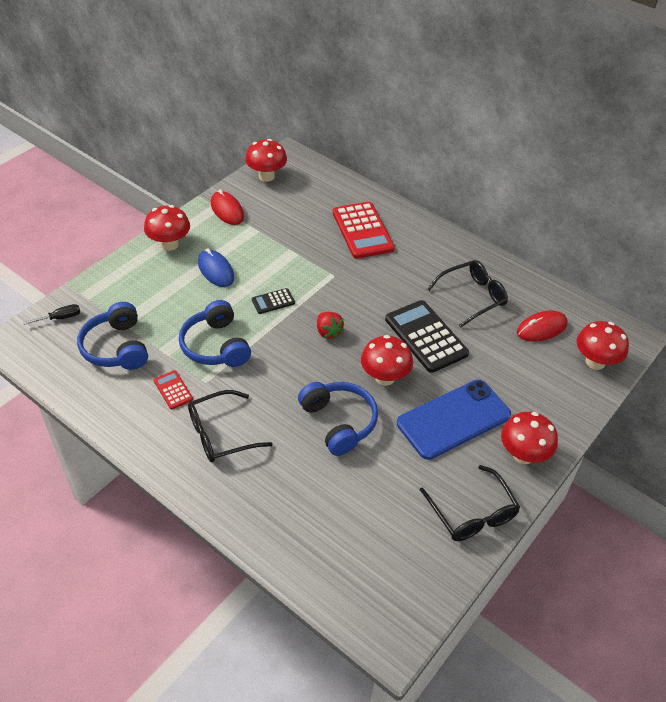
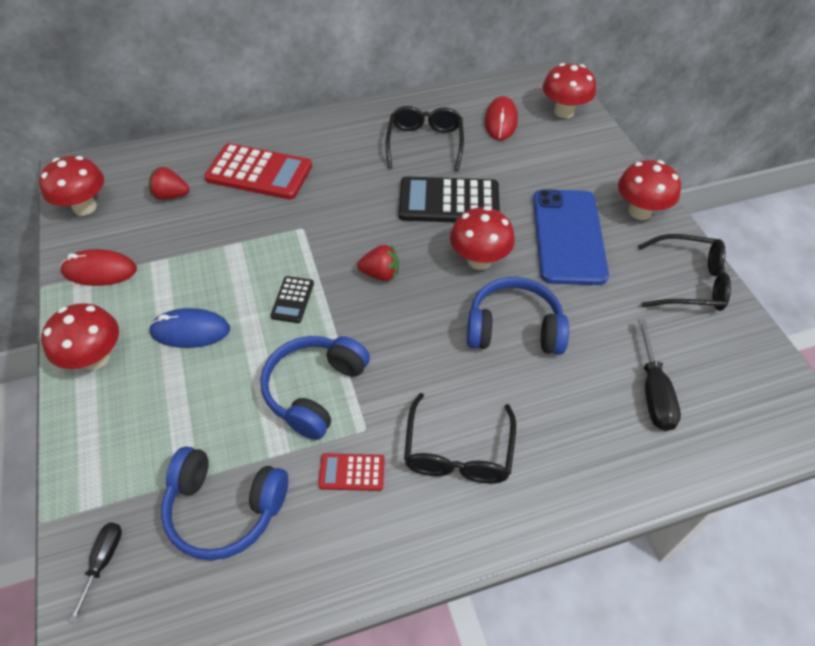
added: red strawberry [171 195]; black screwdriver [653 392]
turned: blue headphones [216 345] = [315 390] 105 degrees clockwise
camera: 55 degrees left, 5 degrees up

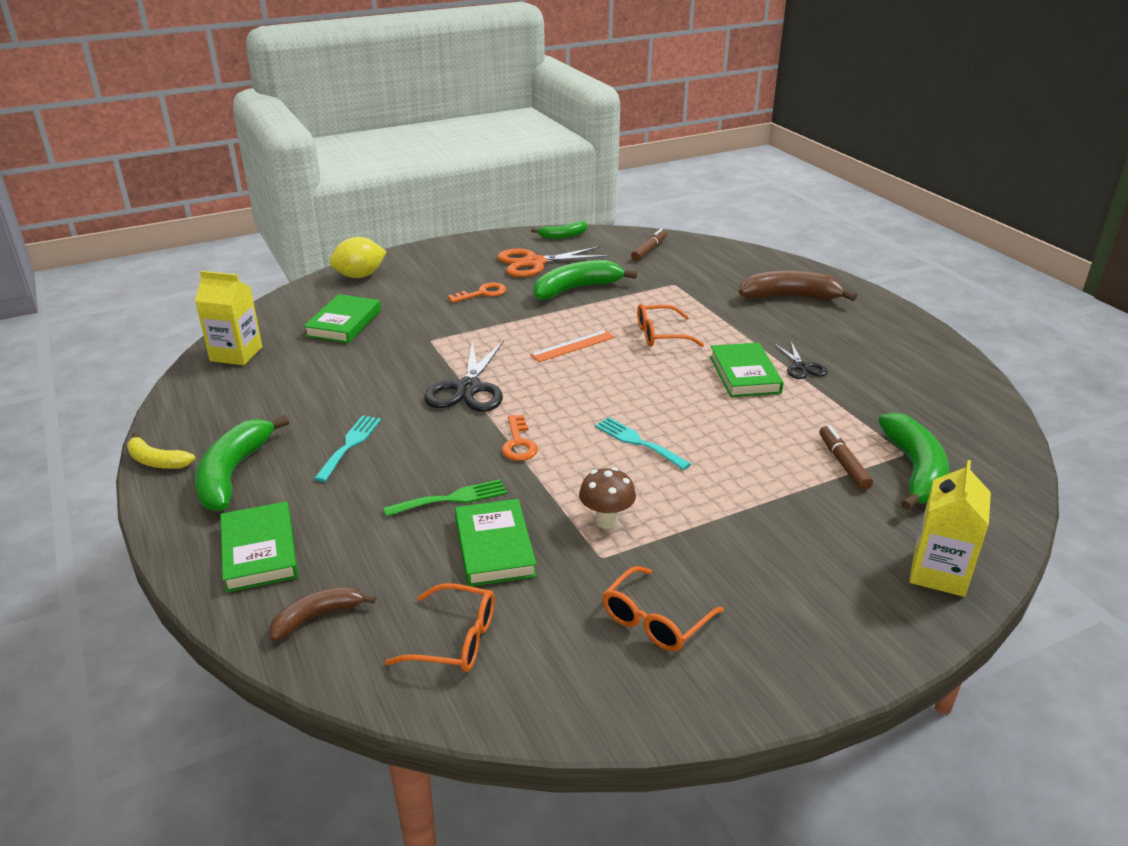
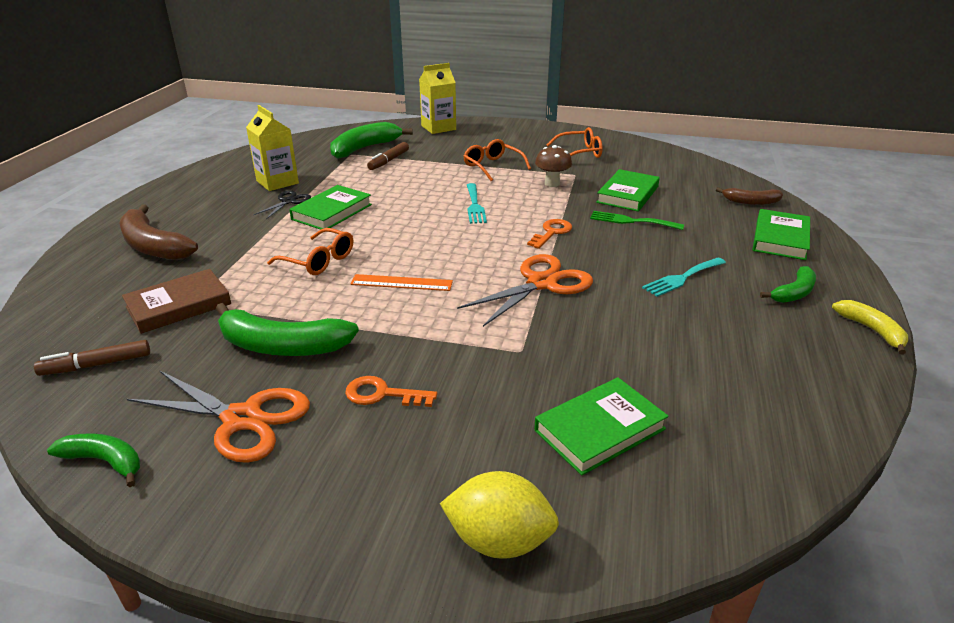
added: russet book [179 305]
moved: golden carton [236 354] to [277 182]; orange spectacles [455 640] to [492 166]
recoloured: black pair of scissors [468 389] to orange pair of scissors [542 283]
resized: leaf-green toy banana [234 473] = [793 293] x0.58
camera: 140 degrees left, 0 degrees up

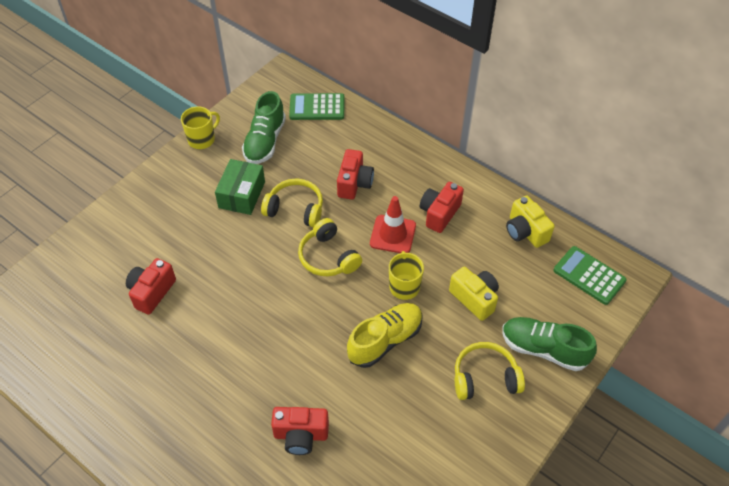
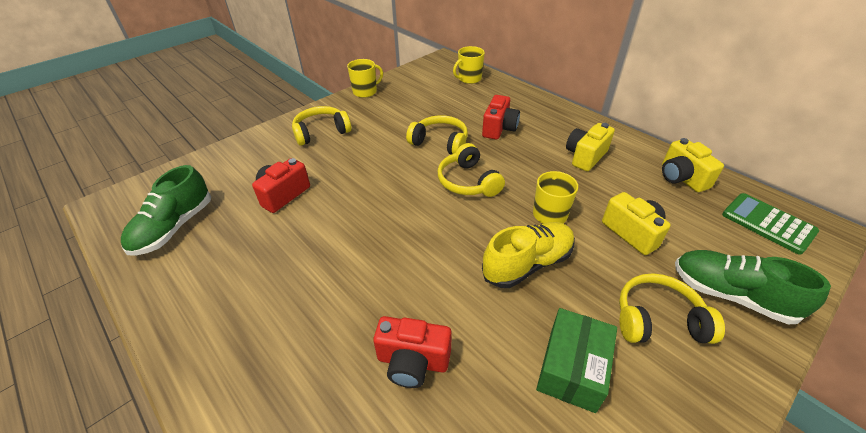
removed: red safety cone [393 234]
added: golden headphones [321 132]
moved: leaf-green parcel [242 194] to [572 368]; leaf-green sneaker [265 141] to [174 227]
replaced: leaf-green calculator [317 107] to golden tea mug [469 79]
recoloured: red camera [439 213] to golden camera [585 156]
camera: 10 degrees right, 10 degrees down

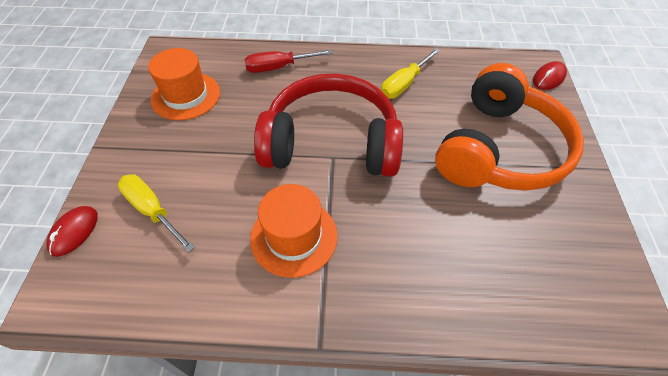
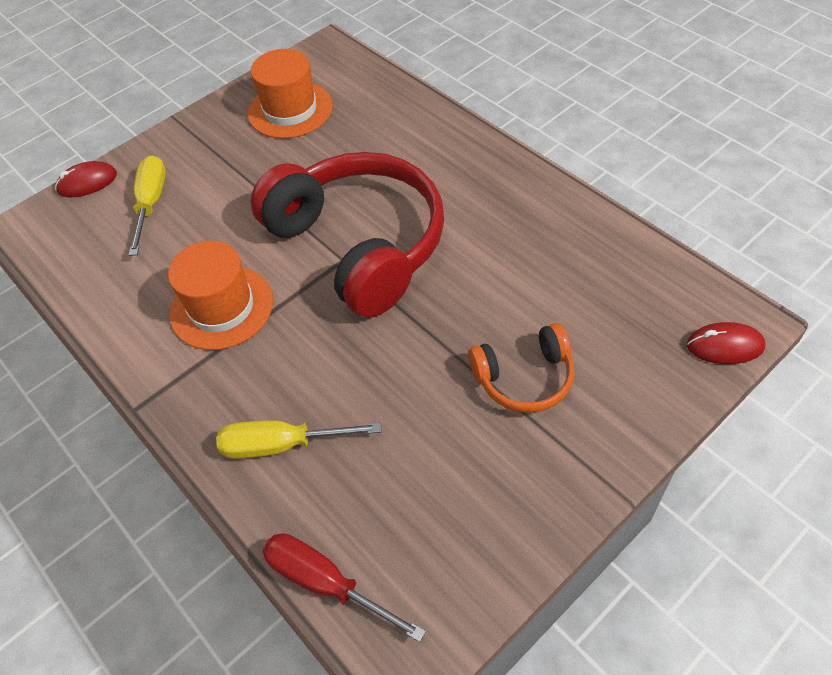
moved: red screwdriver [279 67] to [326 583]; golden screwdriver [404 84] to [282 445]
resized: orange headphones [498 149] = [524 378] x0.48
camera: 50 degrees right, 0 degrees up

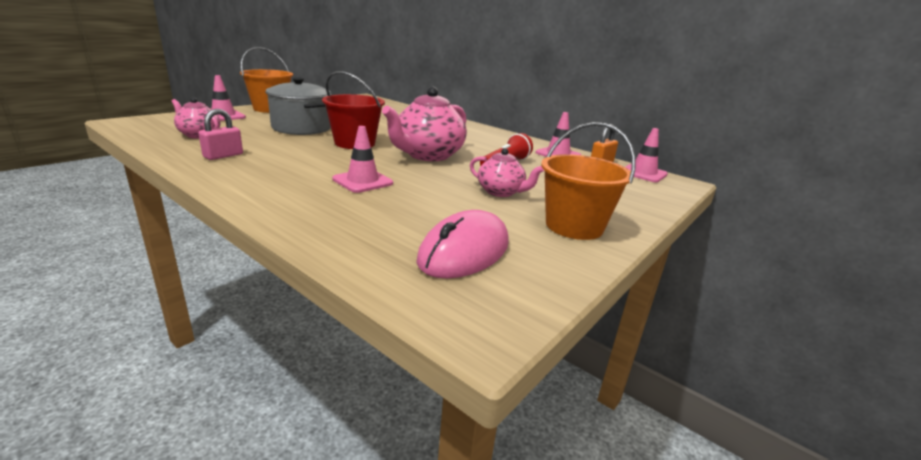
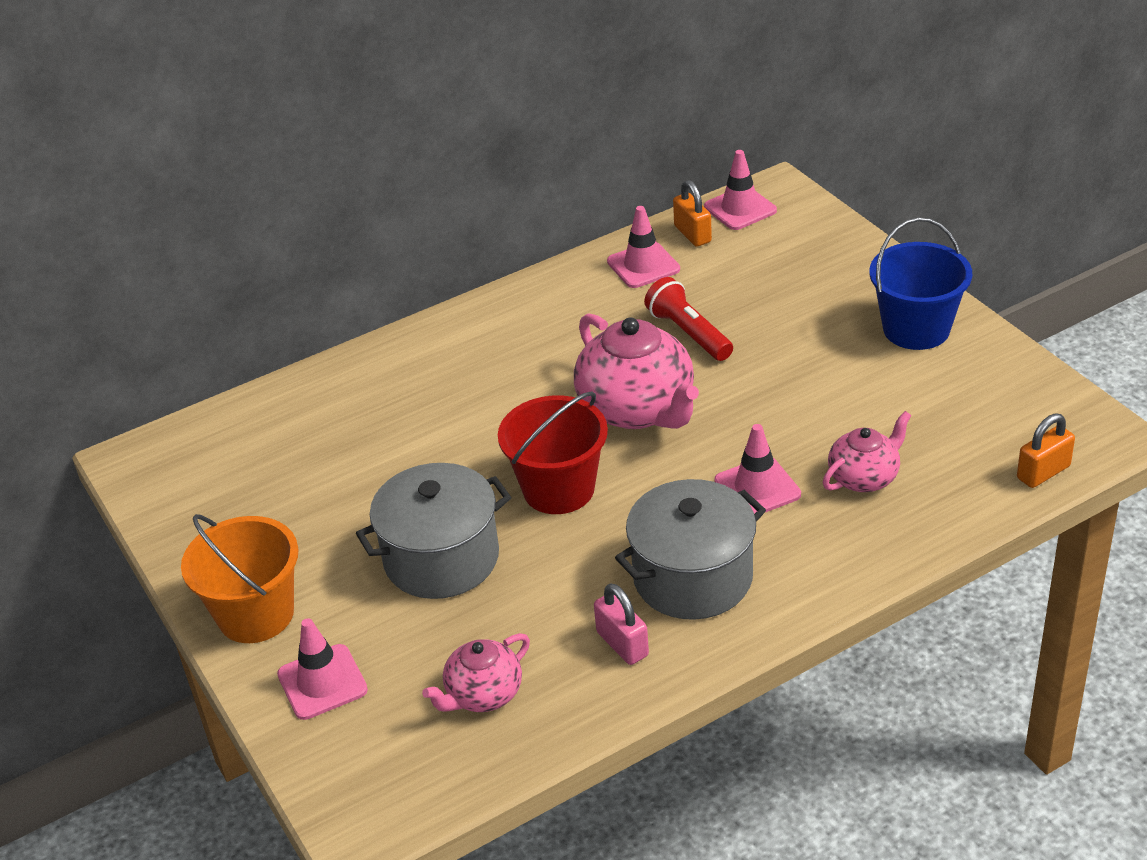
removed: pink PC mouse [464 252]
added: gray stockpot [692 577]; orange lock [1043 472]
moved: pink tea pot [501 192] to [864 477]
recoloured: orange pail [574 226] to blue pail [916 329]
camera: 65 degrees left, 15 degrees up

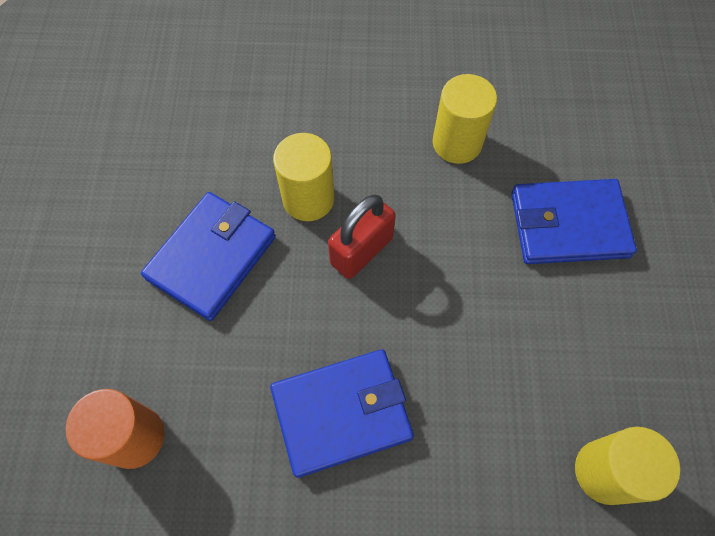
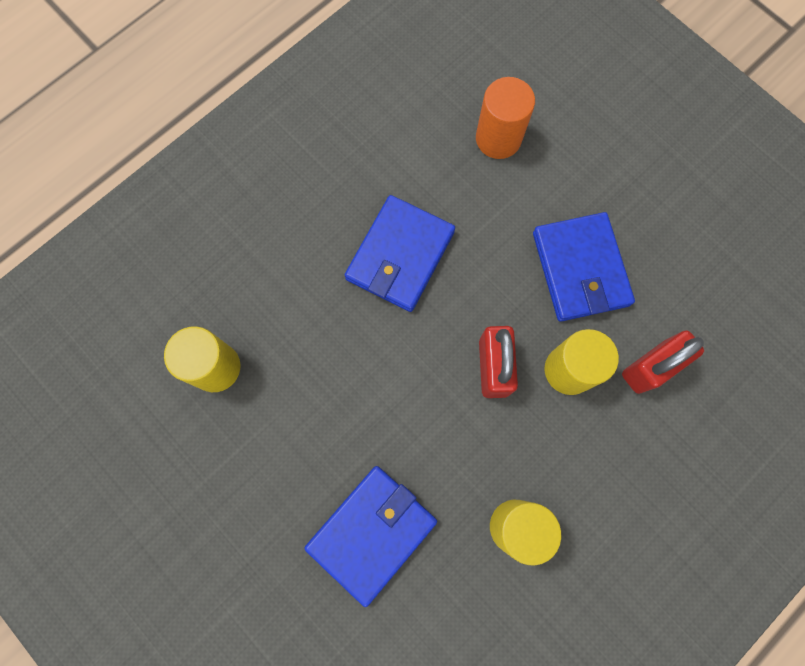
added: red lock [650 367]
camera: 135 degrees right, 10 degrees up

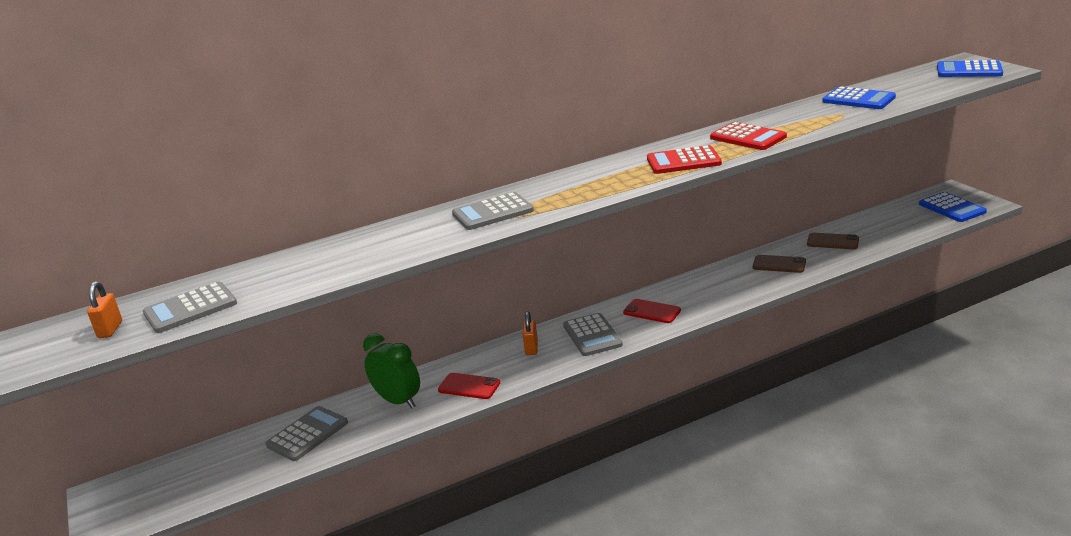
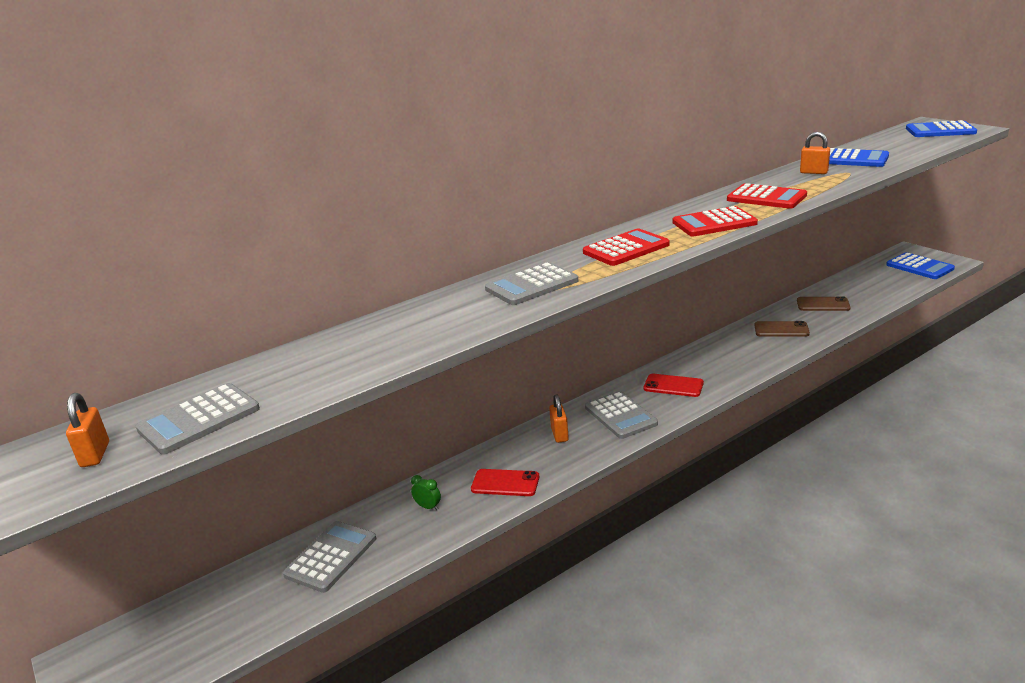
added: red calculator [626 249]; orange lock [813 172]
resized: leaf-green alarm clock [398 401] = [428 507] x0.43
camera: 10 degrees left, 0 degrees up

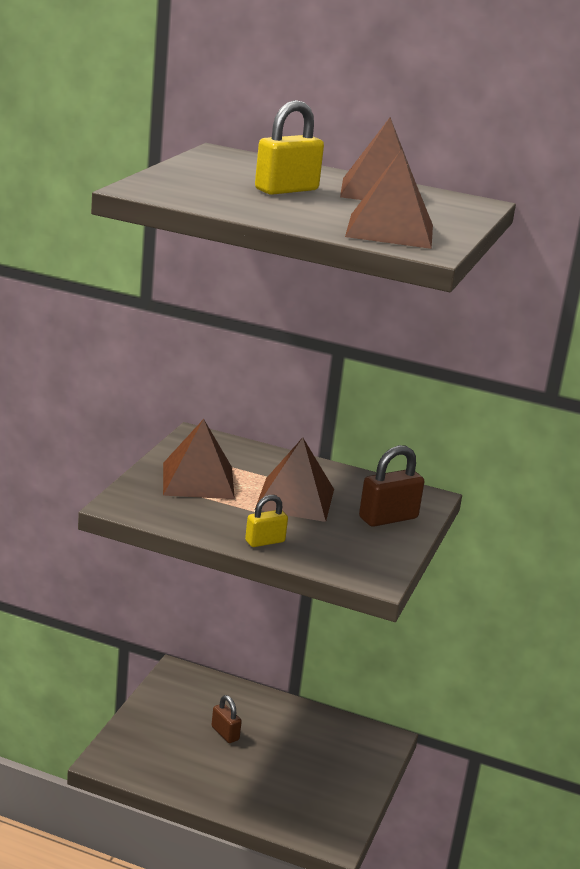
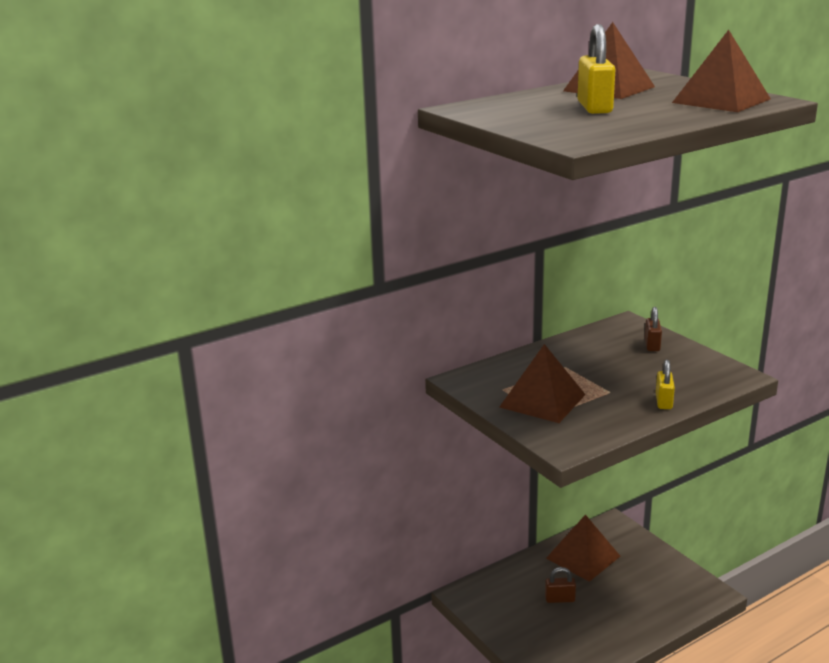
moved: russet pyramid shape [295 499] to [583 557]
resized: russet lock [388 518] = [652 345] x0.62
camera: 50 degrees left, 0 degrees up

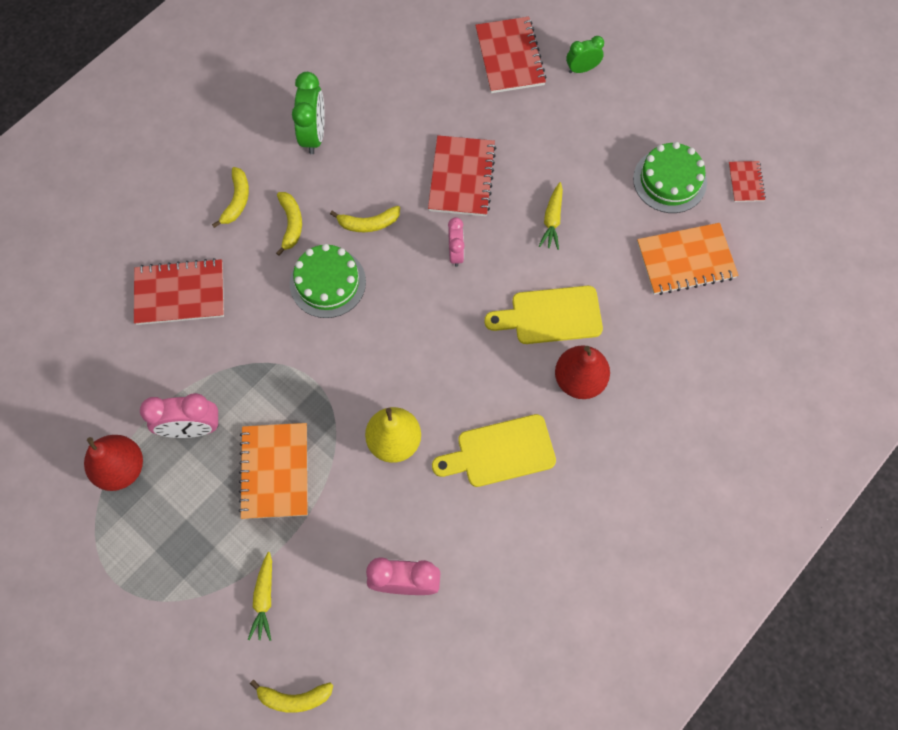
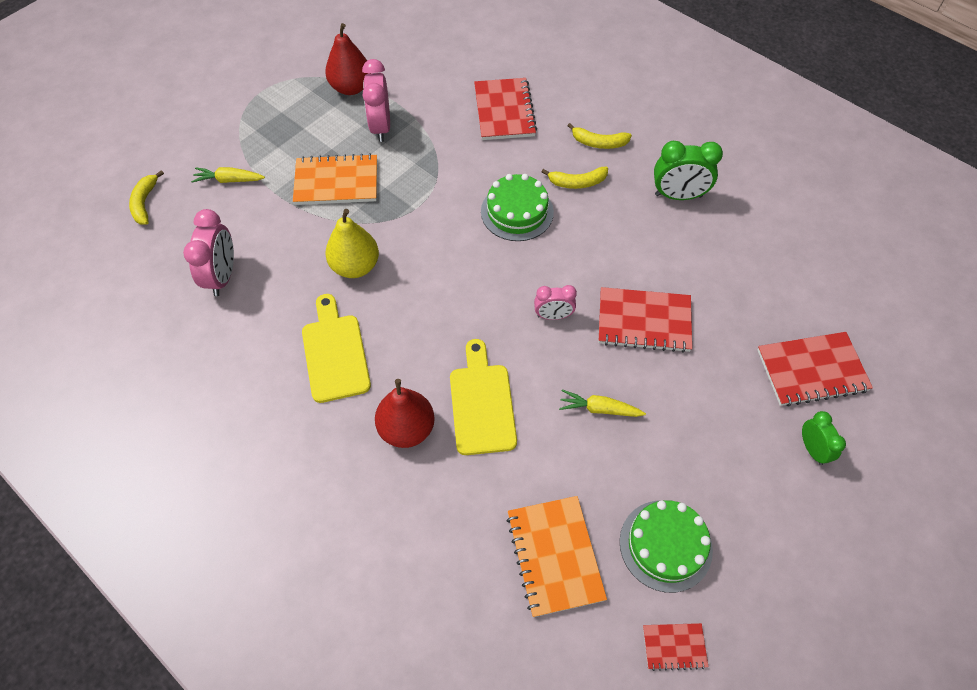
removed: golden toy banana [368 223]
camera: 90 degrees right, 10 degrees down

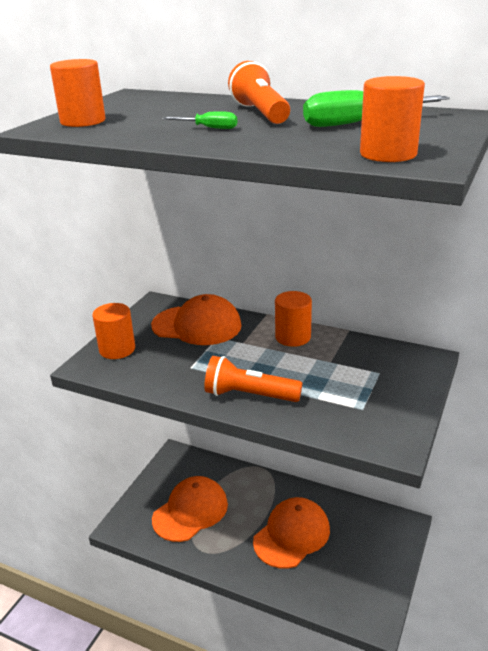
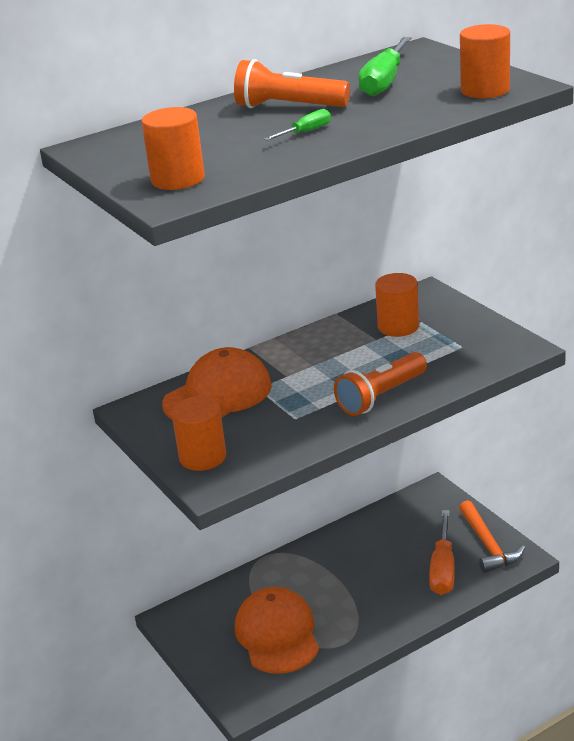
removed: orange cap [292 535]
added: orange screwdriver [443 569]; orange claw hammer [488 545]
moved: orange cylinder shape [293 337] to [398 327]
camera: 55 degrees left, 0 degrees up

